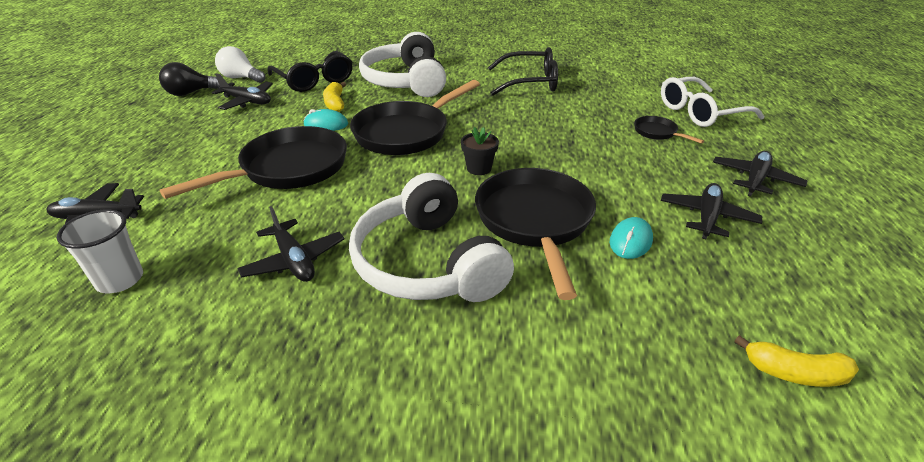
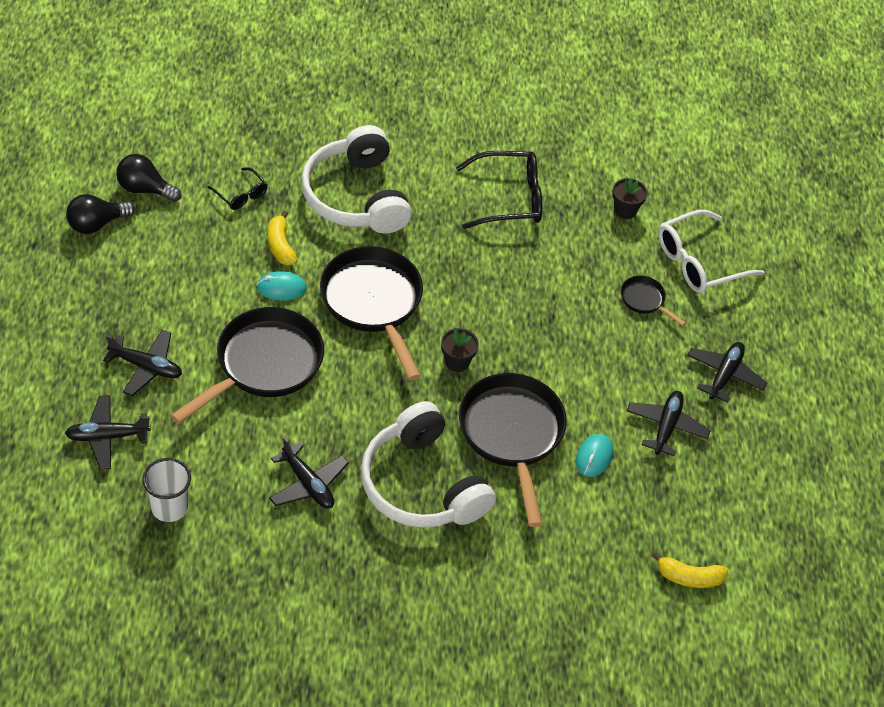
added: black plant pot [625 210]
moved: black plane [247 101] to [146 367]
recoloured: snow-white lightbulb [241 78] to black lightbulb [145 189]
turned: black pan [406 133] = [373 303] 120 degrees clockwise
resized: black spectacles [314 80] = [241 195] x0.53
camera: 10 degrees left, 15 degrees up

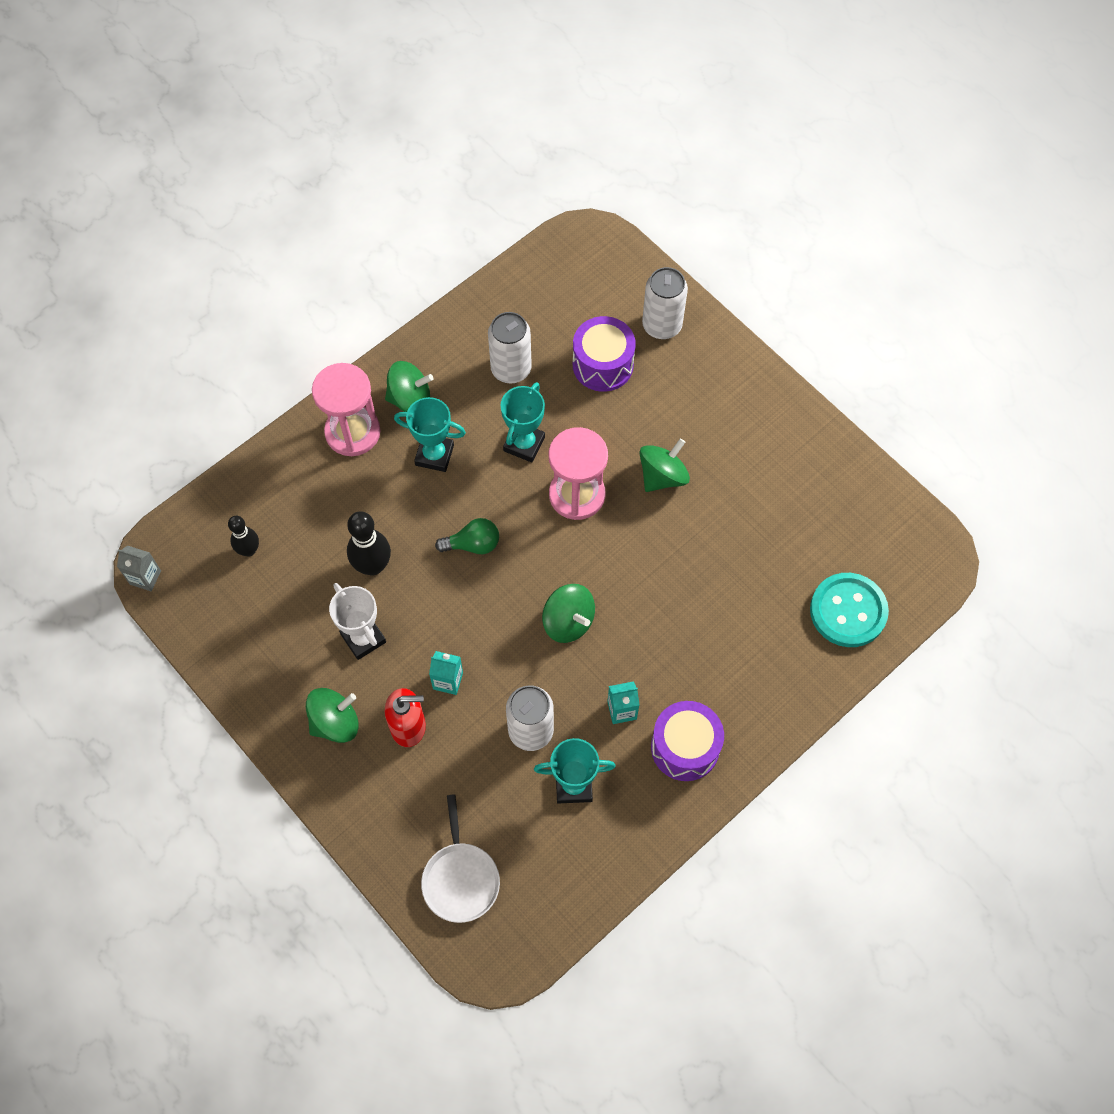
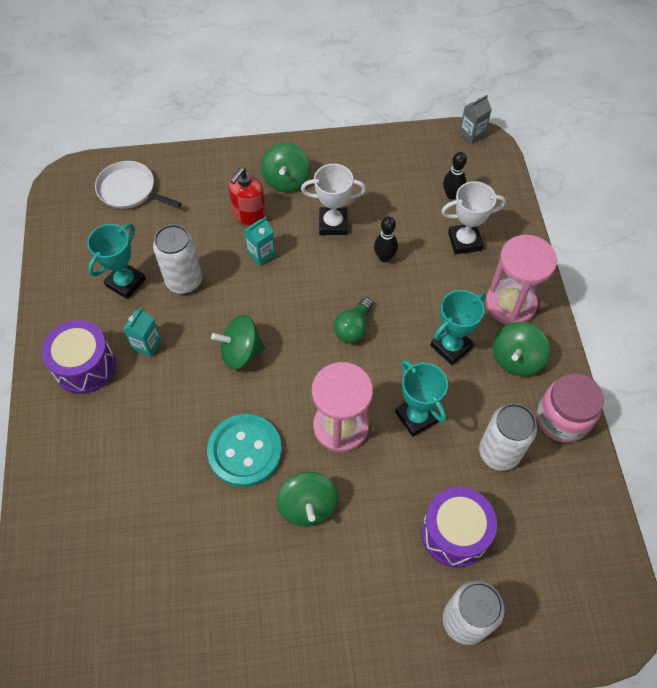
added: snow-white award cup [464 241]; pink jar [562 419]
moved: turquoise sewing button [848 611] to [245 451]
resized: black skittle [372 566] = [384 257] x0.65
camera: 125 degrees right, 5 degrees down

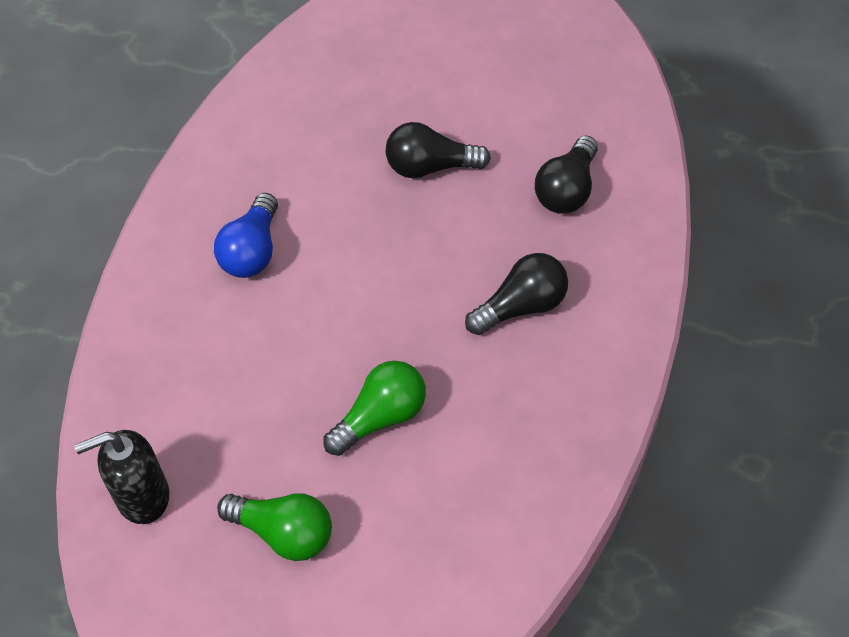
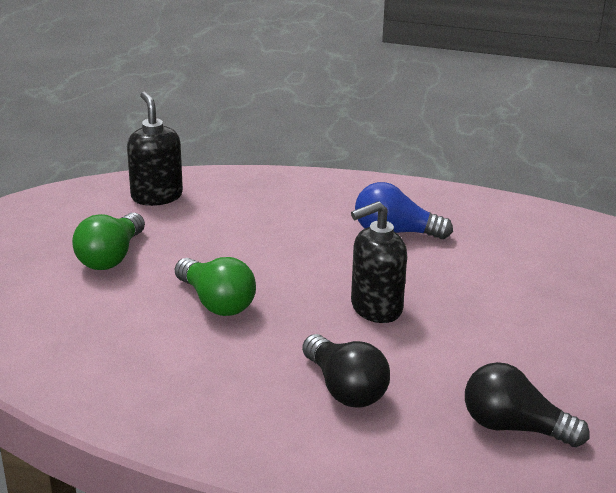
removed: black lightbulb [431 167]
added: black soap dispenser [375 308]
camera: 85 degrees right, 25 degrees down

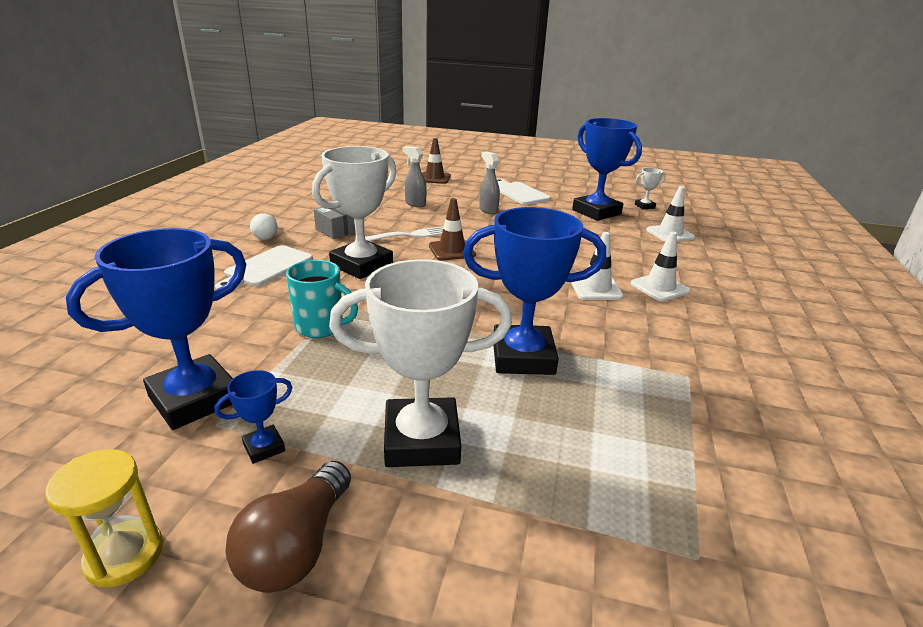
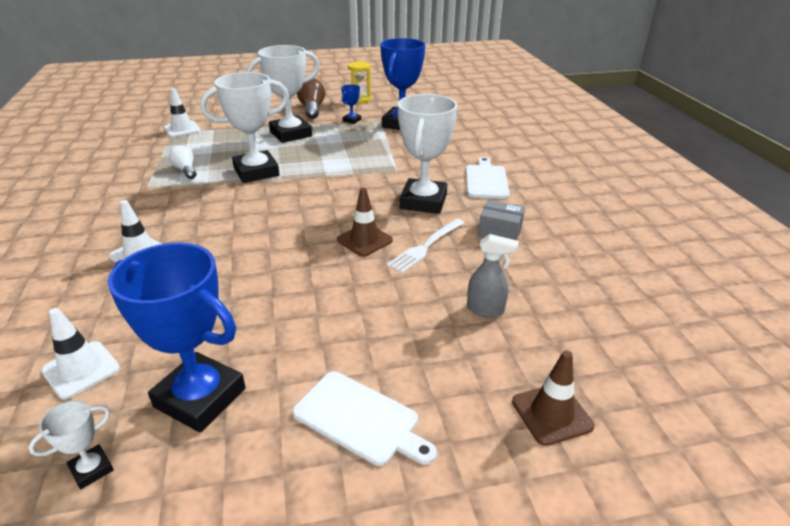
removed: turquoise tea mug [321 327]; gray spray bottle [488 210]
moved: snow-white lightbulb [267 235] to [185 170]; snow-white safety cone [596 289] to [182 129]
recoloured: blue award cup [523 357] to snow-white award cup [256 172]
camera: 155 degrees right, 5 degrees up

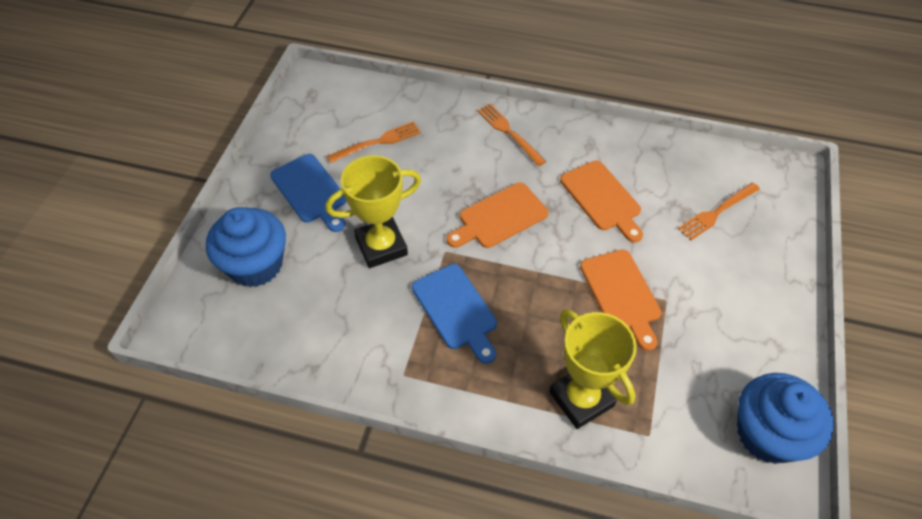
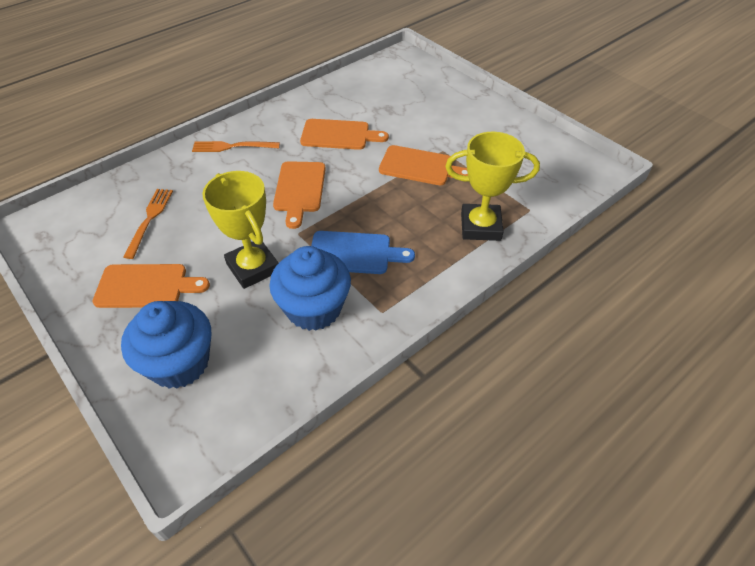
removed: orange table fork [716 213]
moved: blue fairy cake [767 434] to [314 308]
recoloured: blue cutting board [310 191] to orange cutting board [146 286]
turned: golden award cup [381 246] = [253 268] 45 degrees counterclockwise
camera: 55 degrees left, 5 degrees down

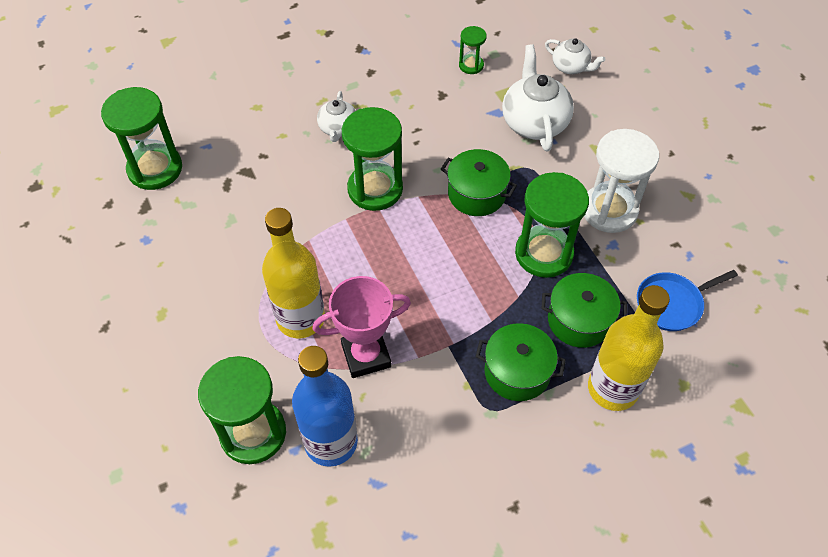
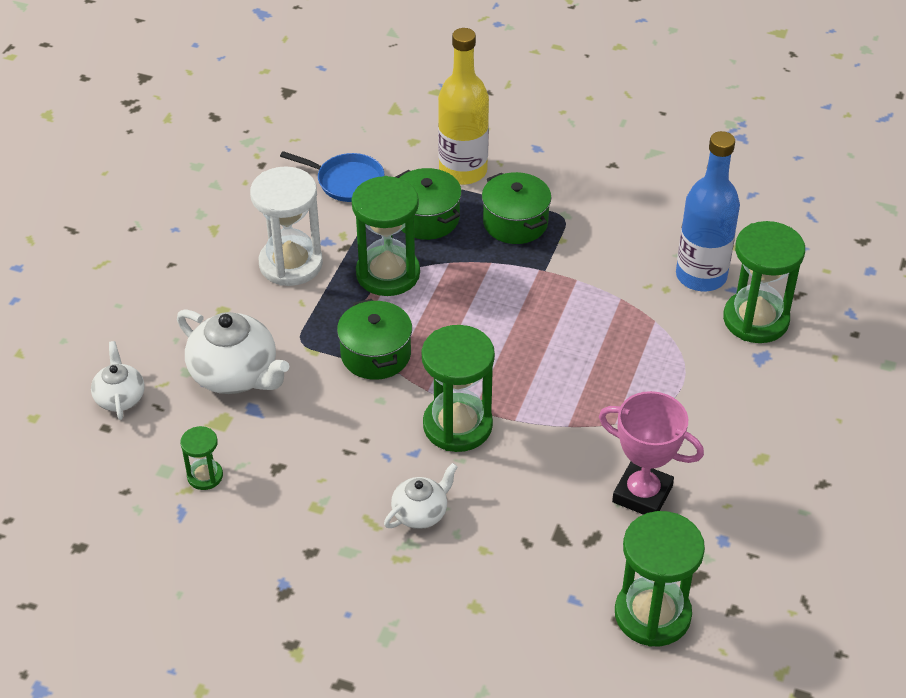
removed: golden flask [300 318]
moved: pink award cup [366 355] to [642 494]
turned: snow-white tea pot [534 122] = [235 375] 90 degrees counterclockwise
camera: 135 degrees left, 10 degrees down

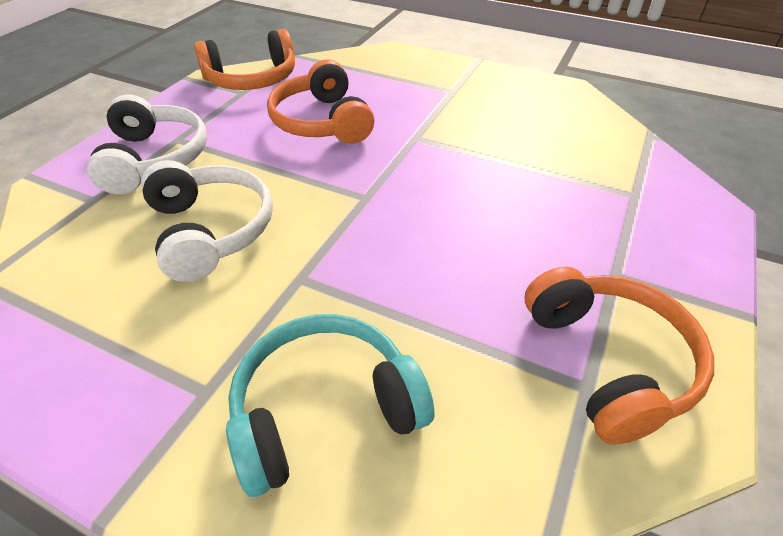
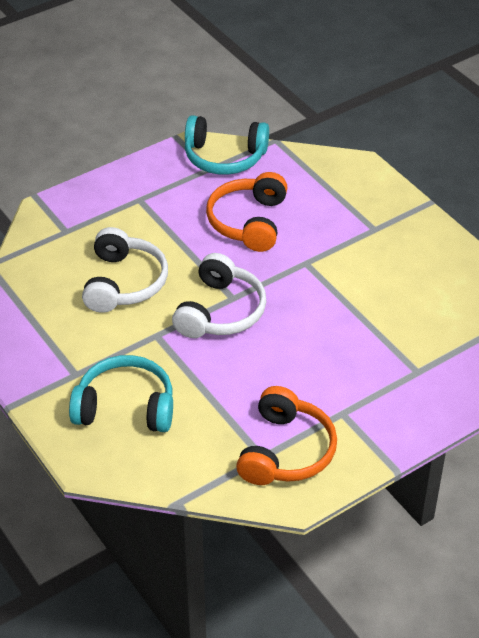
moved: snow-white headphones [155 159] to [220 311]
recoloured: orange headphones [252 79] to turquoise headphones [224 157]
camera: 30 degrees right, 0 degrees up

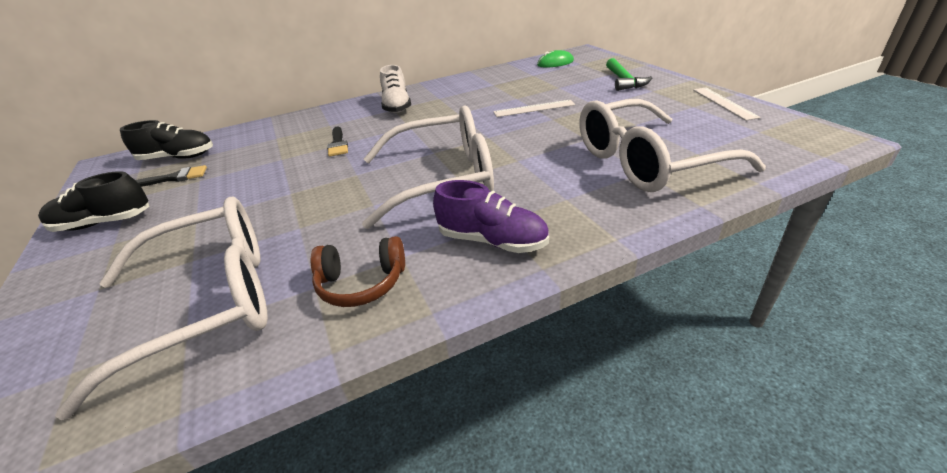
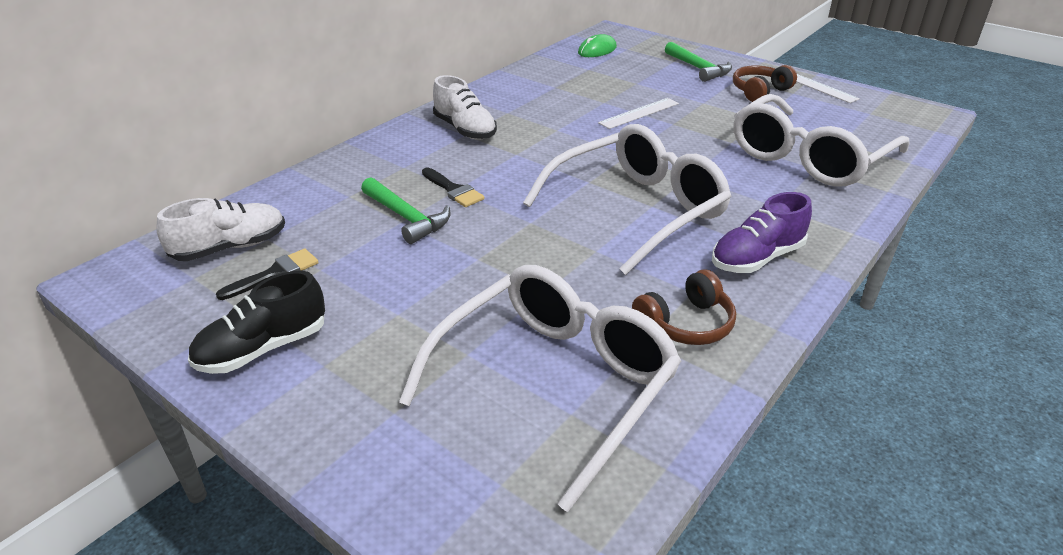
added: leaf-green claw hammer [406 218]; russet headphones [760 91]
recoloured: black sneaker [178 158] to snow-white sneaker [230 247]
turned: violet sneaker [492 241] = [756 258] 150 degrees clockwise
camera: 30 degrees left, 0 degrees up

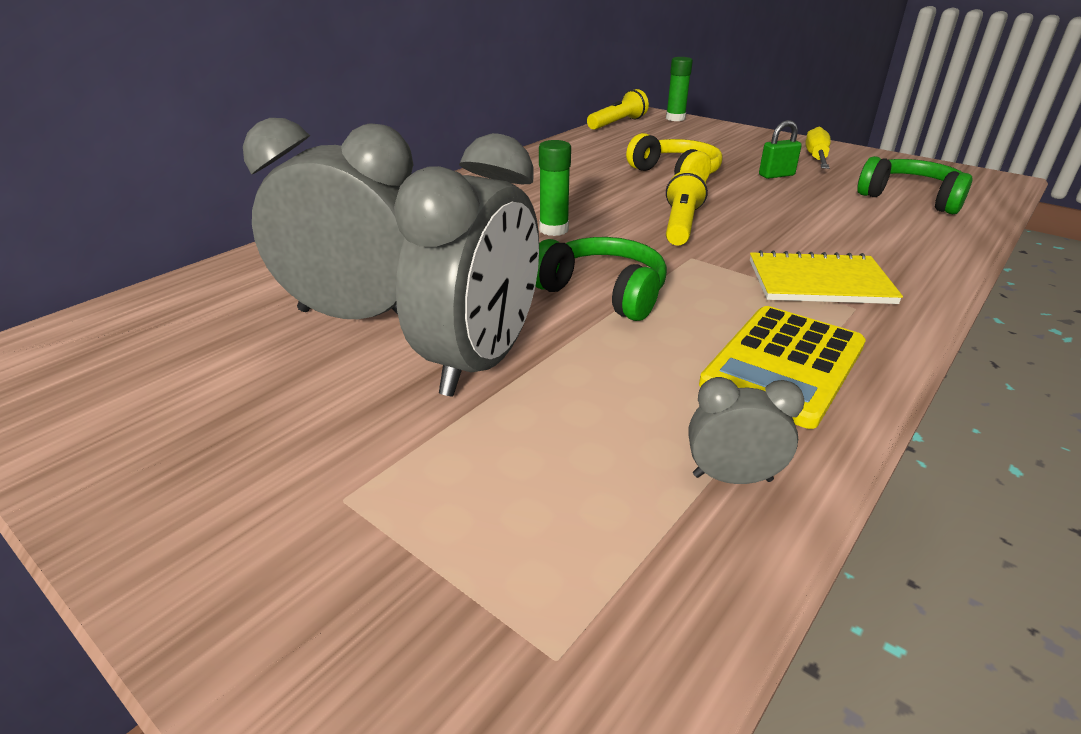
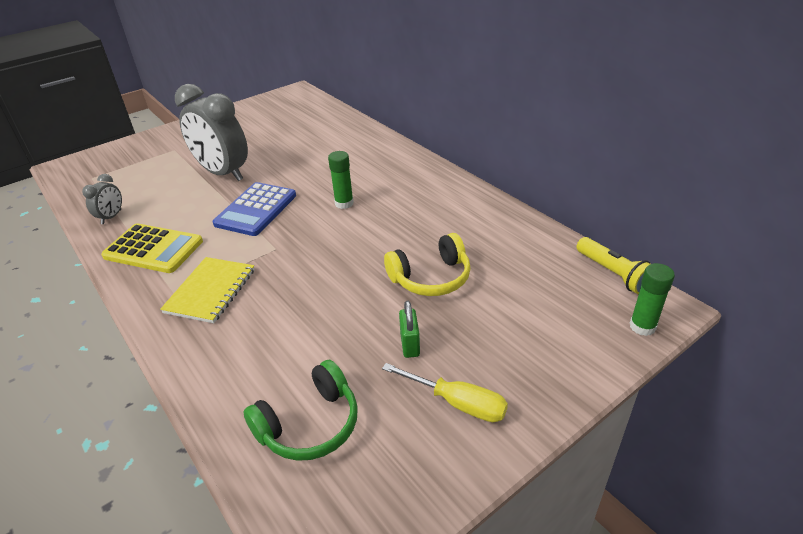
removed: gray alarm clock [357 316]; golden pocket torch [681 225]
replaced: leaf-green headphones [603 292] to blue calculator [256 209]
turned: golden calculator [783 365] = [153 249] 150 degrees clockwise
camera: 105 degrees right, 5 degrees up

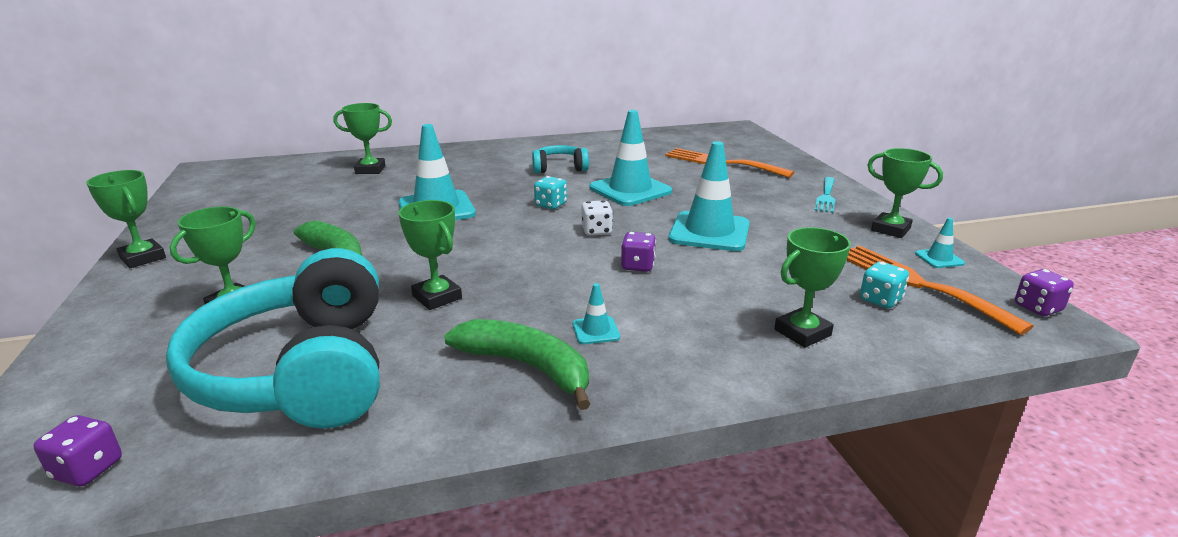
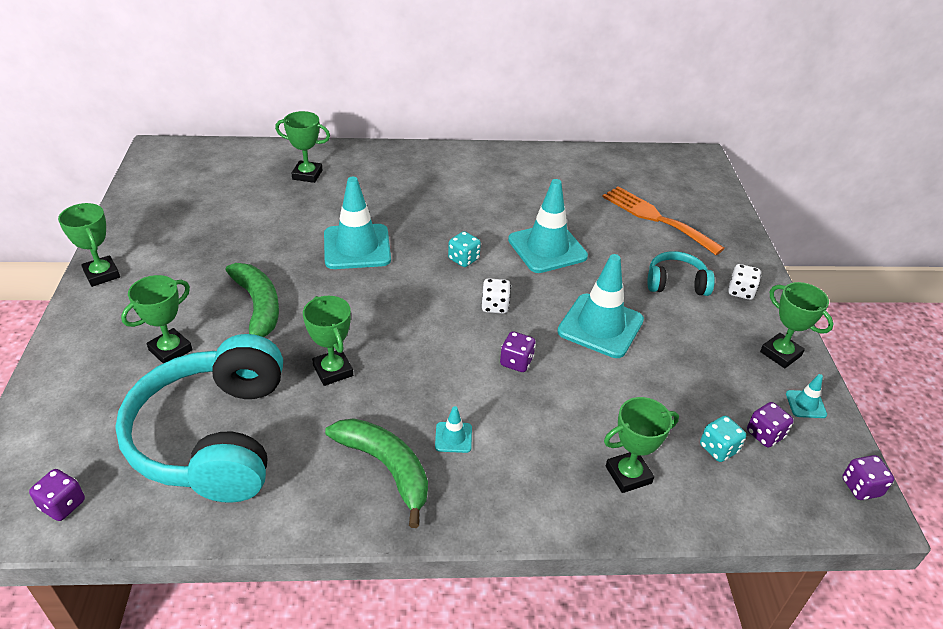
moved: turquoise headphones [559 168] to [676 283]
replaced: turquoise table fork [826 196] to snow-white dice [740 292]; orange table fork [917 284] to violet dice [765 434]
camera: 10 degrees right, 15 degrees up

